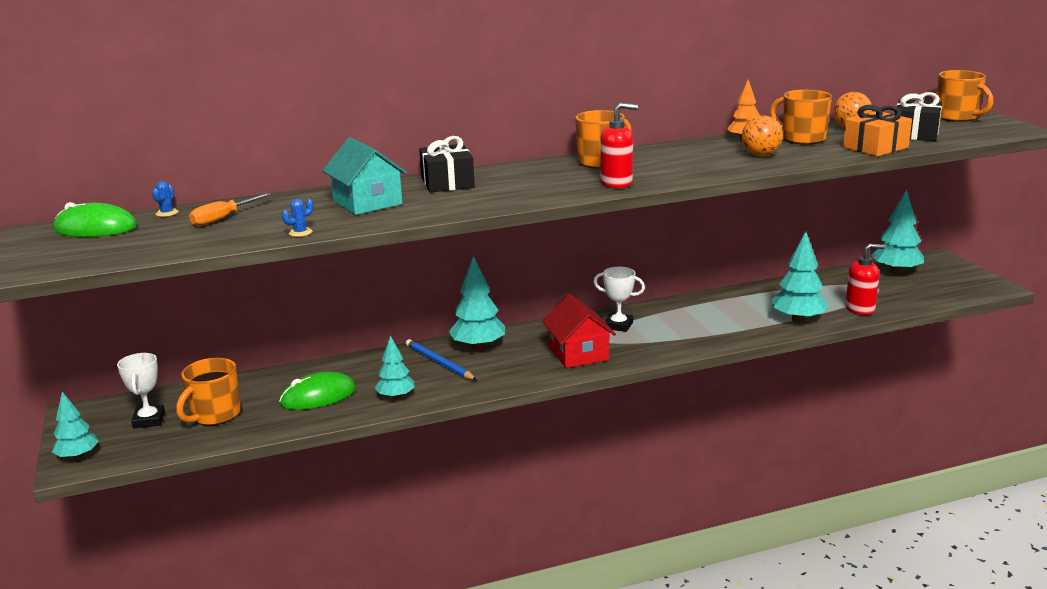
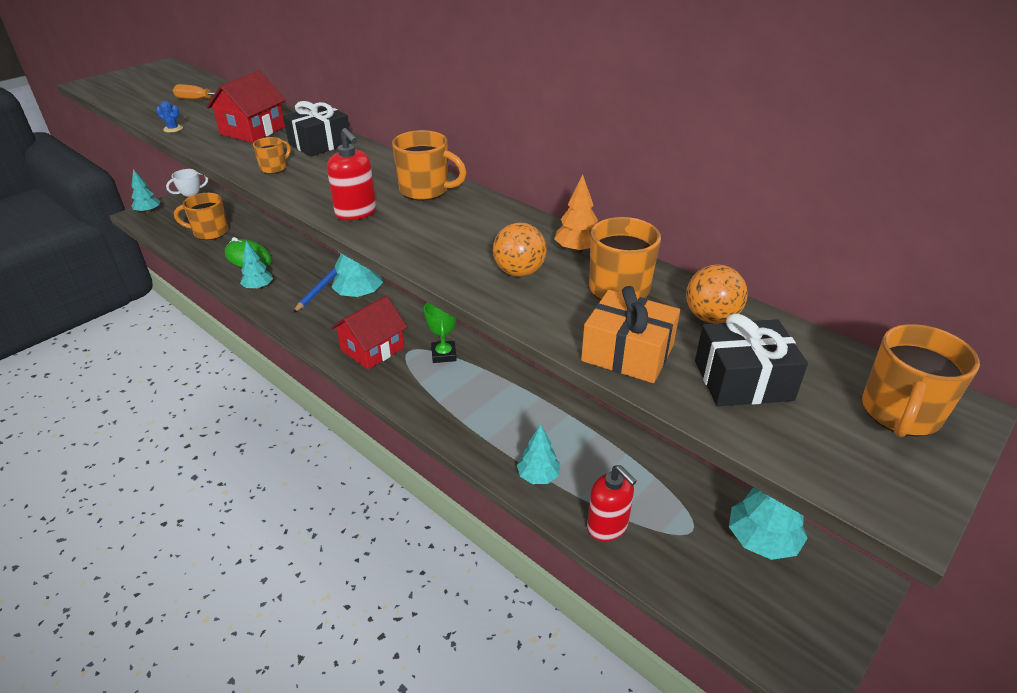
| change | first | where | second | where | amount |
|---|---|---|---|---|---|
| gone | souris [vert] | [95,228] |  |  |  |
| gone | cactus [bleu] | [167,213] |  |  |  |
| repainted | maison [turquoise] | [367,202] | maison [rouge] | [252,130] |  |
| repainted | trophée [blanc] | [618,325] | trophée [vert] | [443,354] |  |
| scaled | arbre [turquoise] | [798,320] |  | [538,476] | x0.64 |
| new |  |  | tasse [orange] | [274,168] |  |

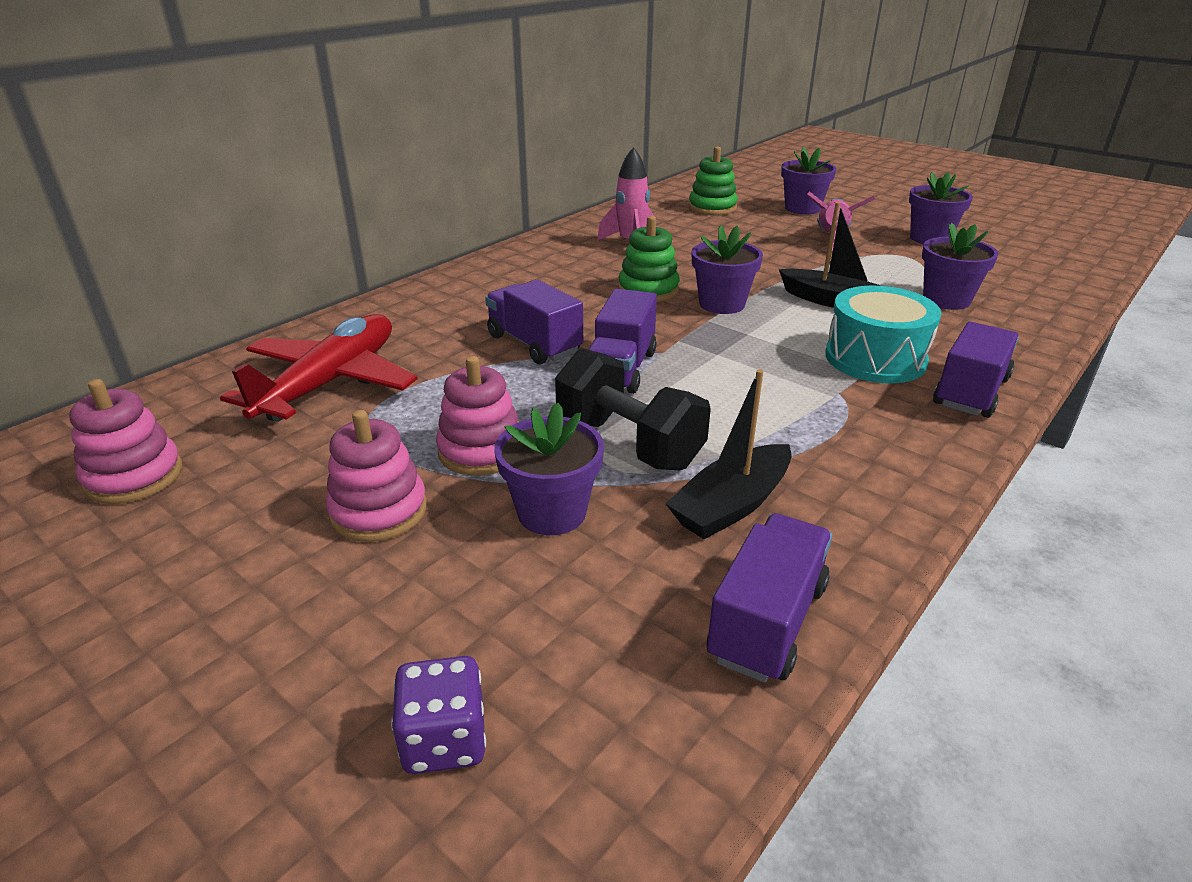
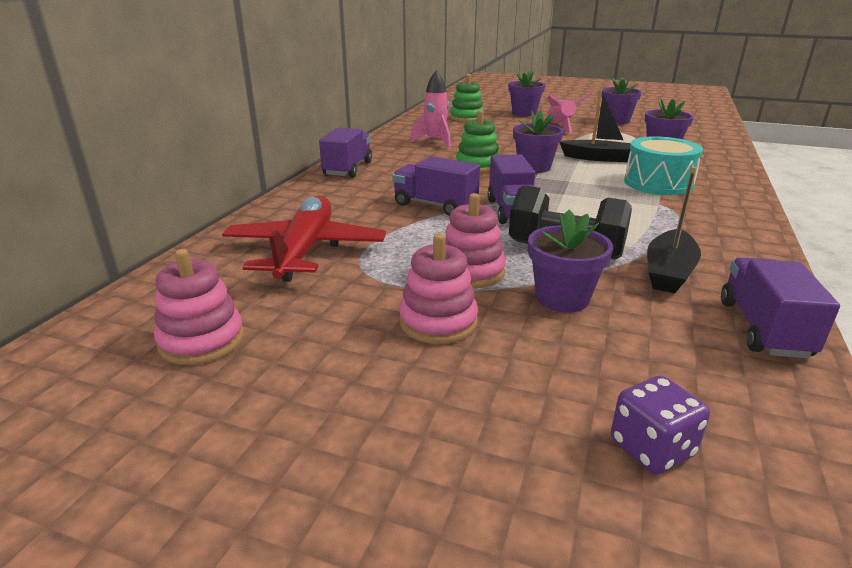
| change | first | where | second | where | amount |
|---|---|---|---|---|---|
| shifted | camion [violet] | [970,392] |  | [348,169] |  |

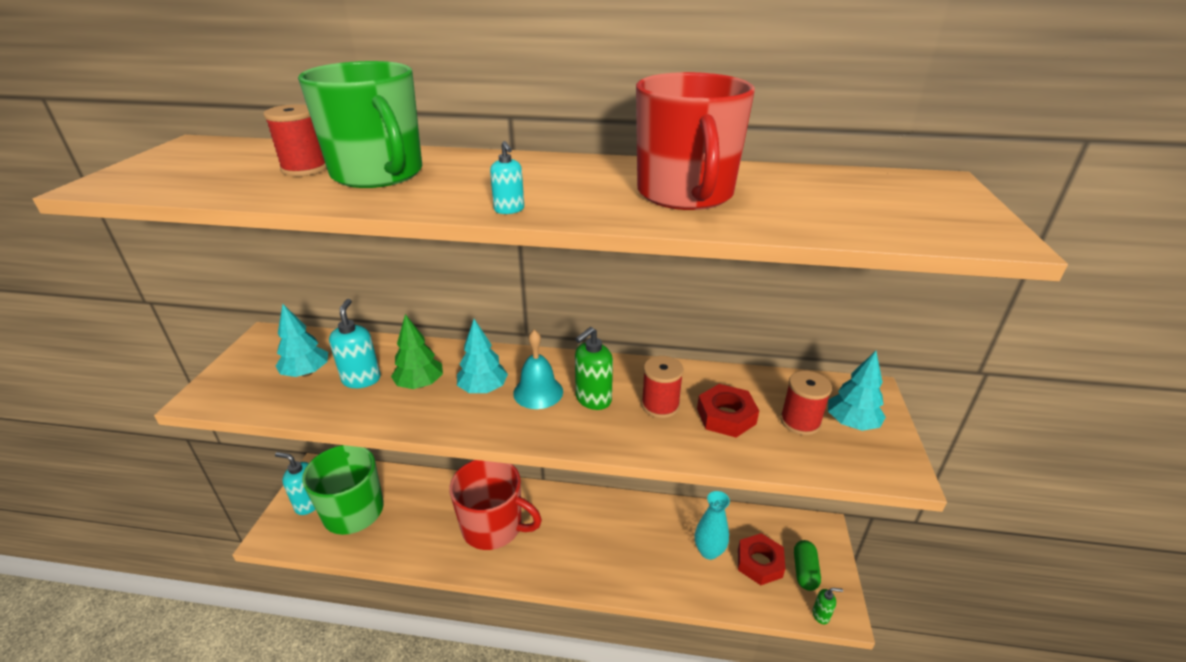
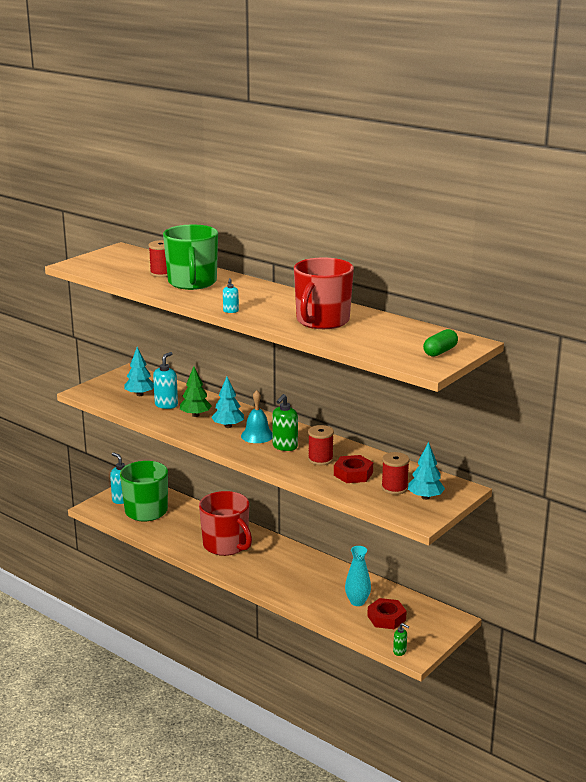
| change | first | where | second | where | amount |
|---|---|---|---|---|---|
| rotated | distributeur de savon [vert] | [593,399] |  | [285,447] | 45 degrees counterclockwise |
| shifted | gélule [vert] | [804,571] |  | [440,352] |  |

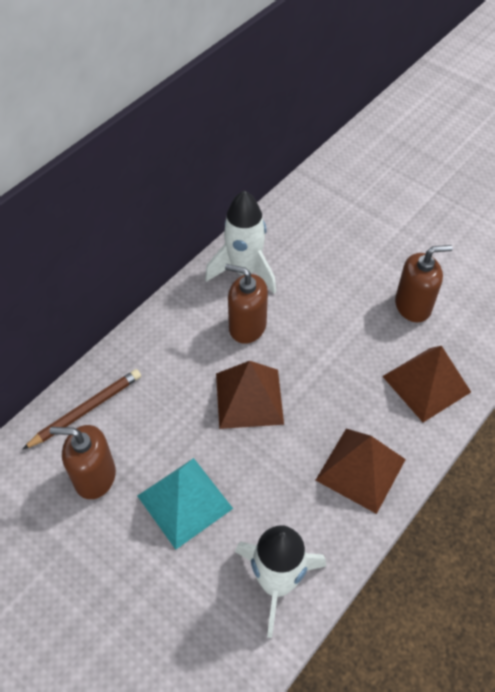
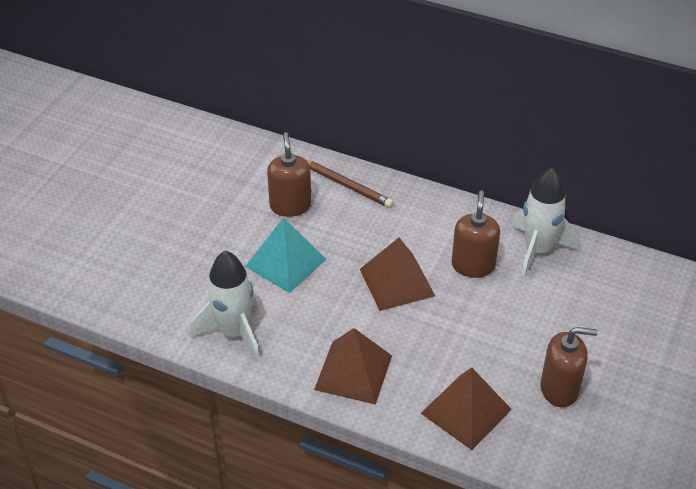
| change | first | where | second | where | amount |
|---|---|---|---|---|---|
| rotated | distributeur de savon [marron] | [413,306] |  | [559,389] | 60 degrees counterclockwise |

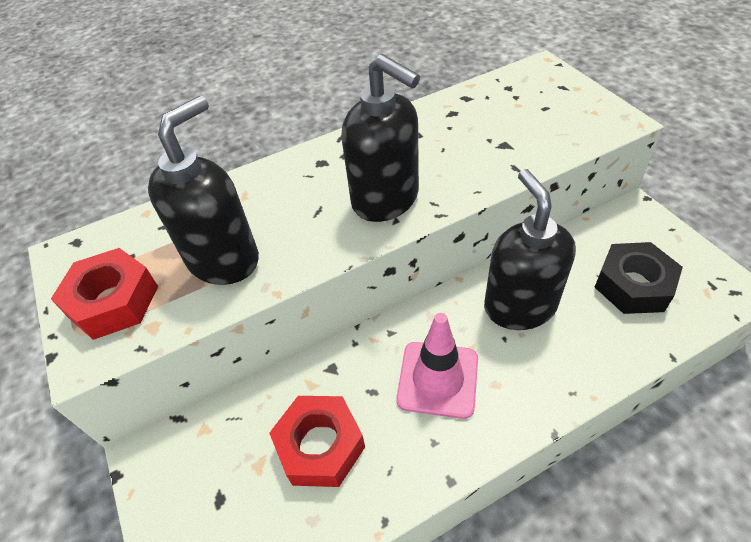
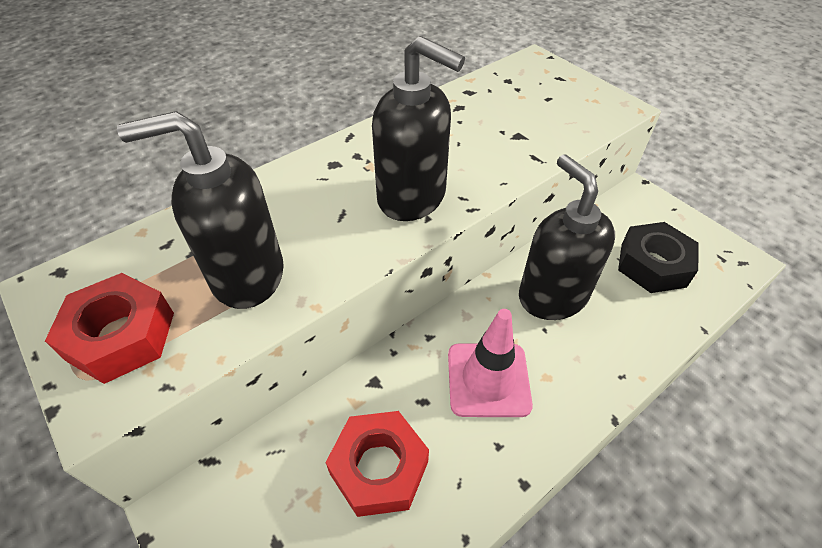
| change | first | where | second | where | amount |
|---|---|---|---|---|---|
| rotated | distributeur de savon [noir] | [224,259] |  | [247,275] | 120 degrees counterclockwise |

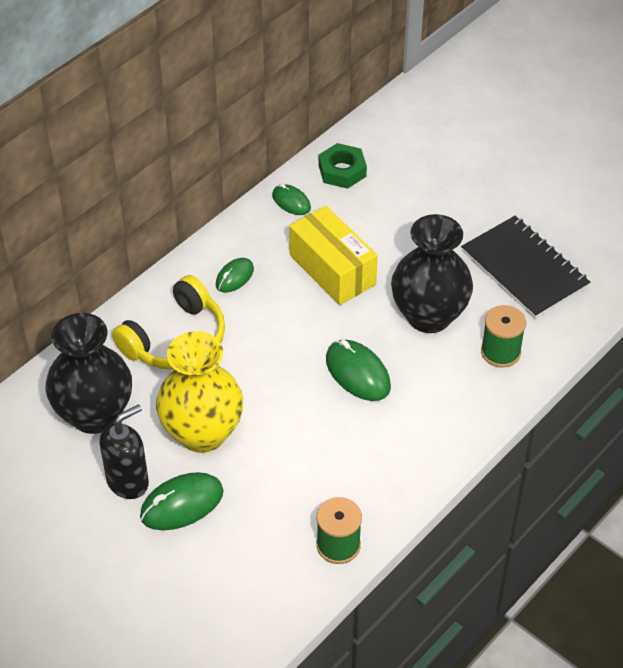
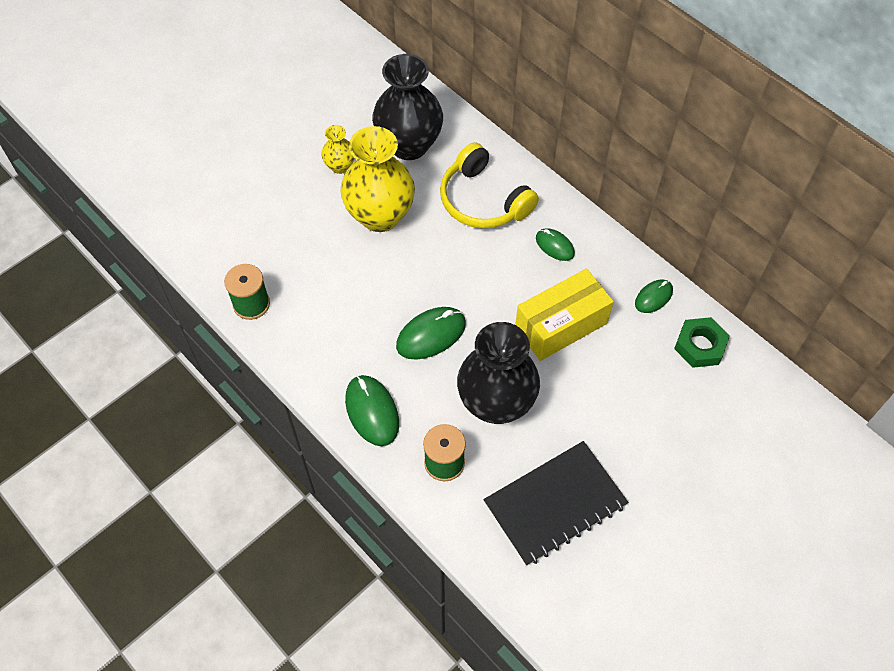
| change | first | where | second | where | amount |
|---|---|---|---|---|---|
| swapped | distributeur de savon [noir] | [128,481] | vase [jaune] | [340,166] |  |
| shifted | souris [vert] | [182,504] |  | [372,412] |  |

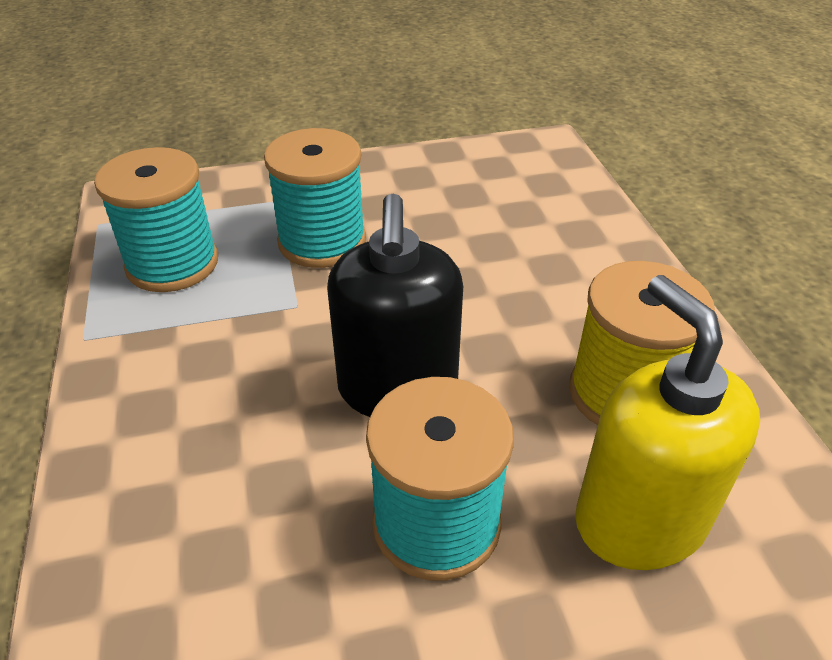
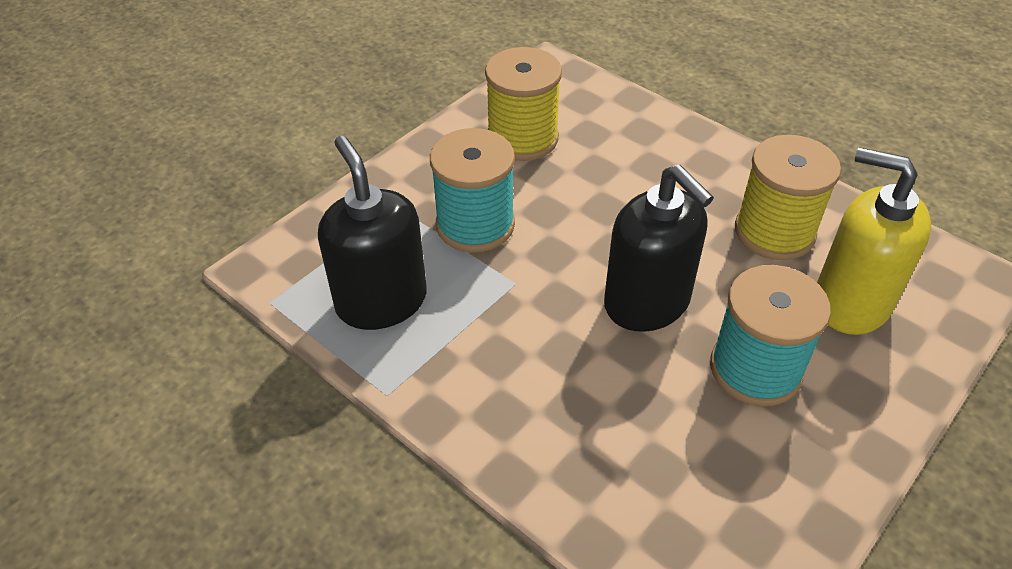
| change | first | where | second | where | amount |
|---|---|---|---|---|---|
| swapped | bobine [turquoise] | [172,264] | distributeur de savon [noir] | [381,301] |  |
| new |  |  | bobine [jaune] | [522,138] |  |

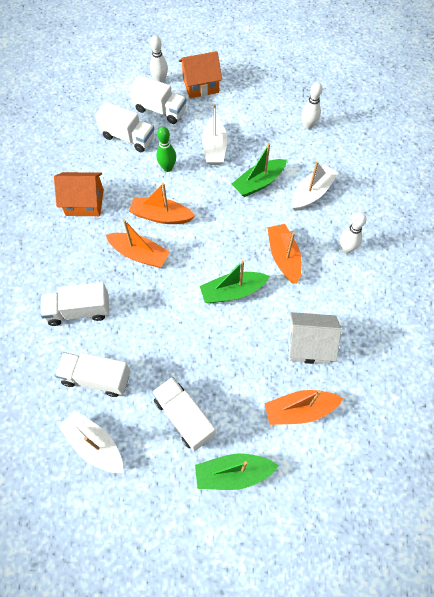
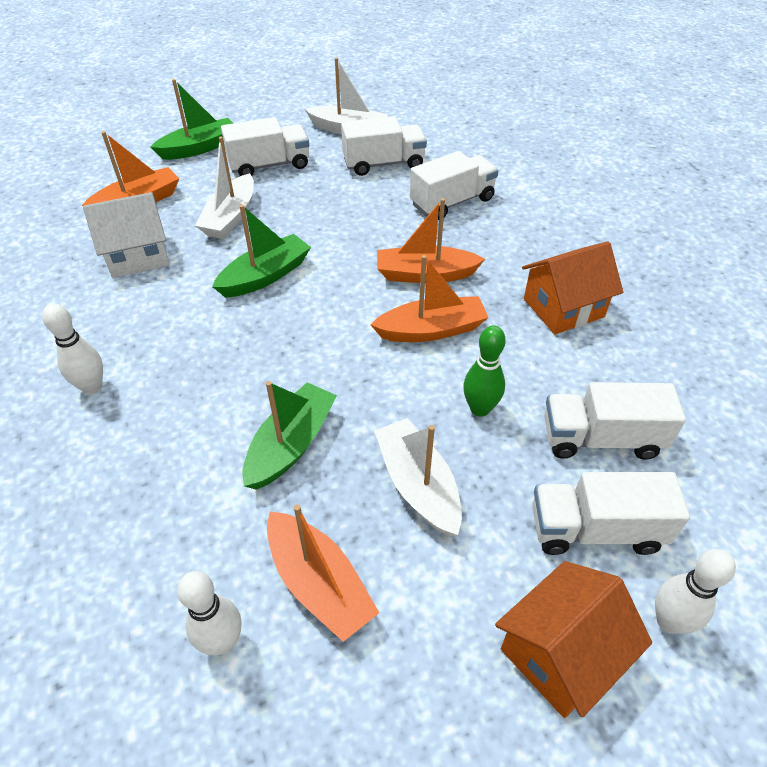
| change | first | where | second | where | amount |
|---|---|---|---|---|---|
| rotated | camion [blanc] | [184,417] |  | [269,165] | 45 degrees counterclockwise |
| shifted | bateau [orange] | [283,257] |  | [319,583] |  |
| shifted | bateau [blanc] | [312,193] |  | [230,217] |  |

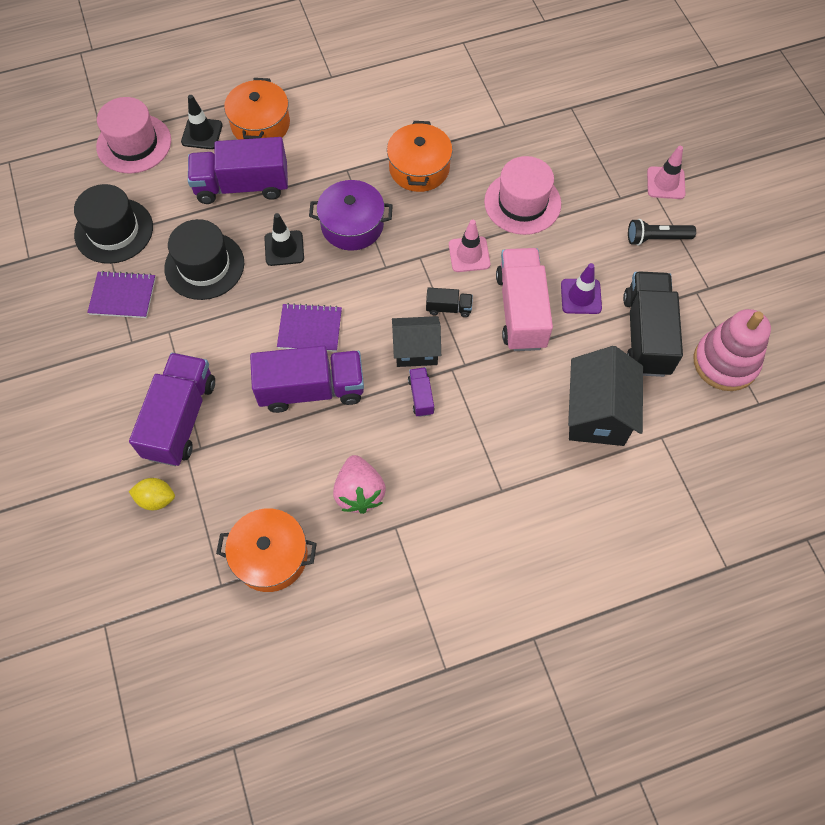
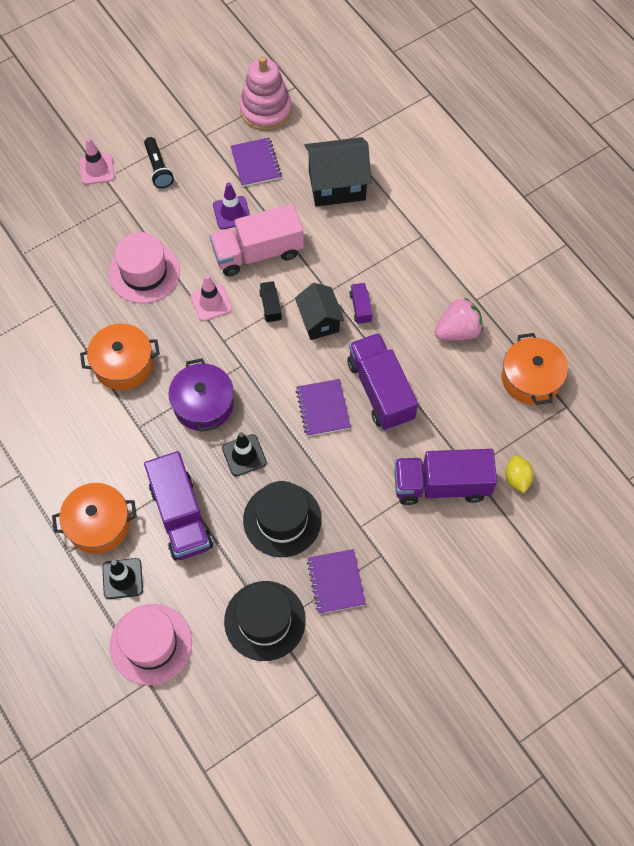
| change | first | where | second | where | amount |
|---|---|---|---|---|---|
| rotated | camion [violet] | [421,396] |  | [360,308] | 105 degrees clockwise |
| swapped | camion [noir] | [646,335] | carnet [violet] | [256,163] |  |

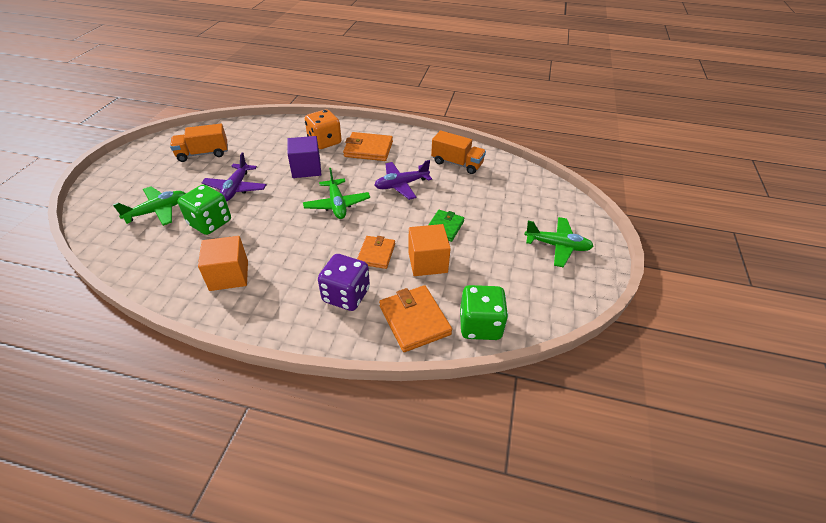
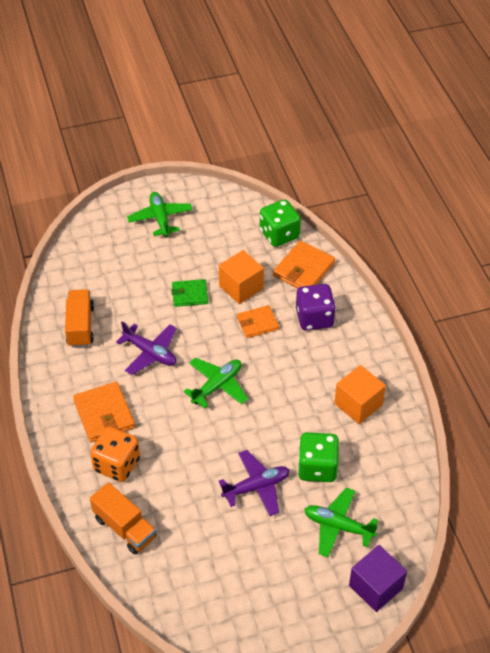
| change | first | where | second | where | amount |
|---|---|---|---|---|---|
| shifted | camion [orange] | [203,153] |  | [124,528] |  |
| shifted | cube [violet] | [306,169] |  | [375,587] |  |

